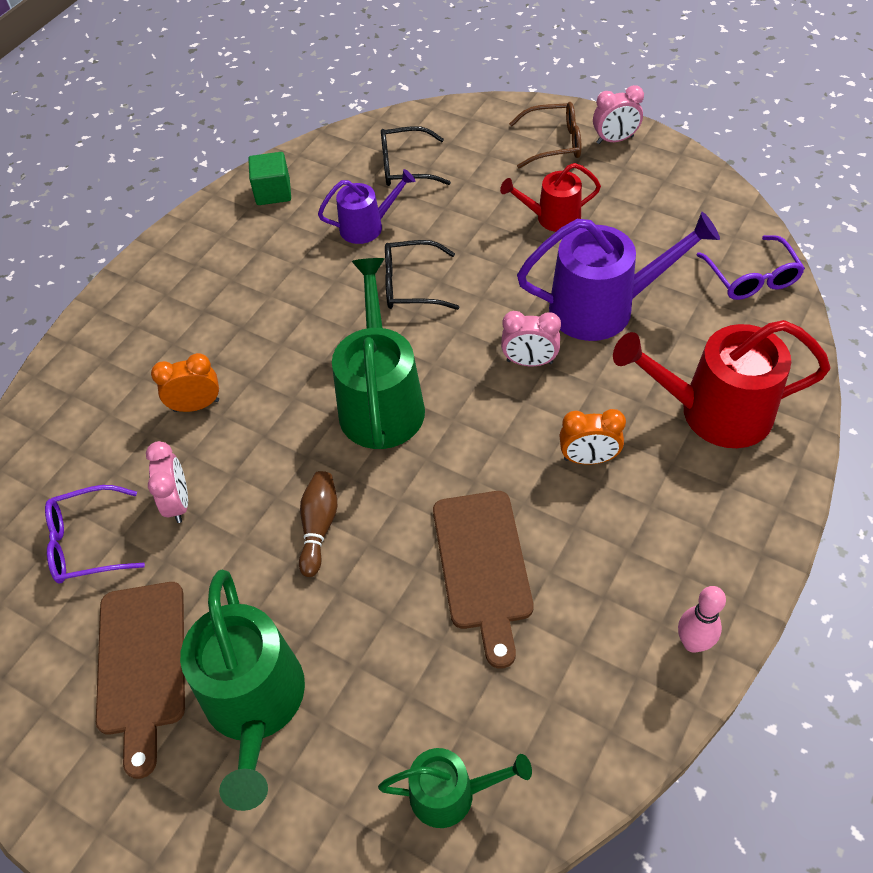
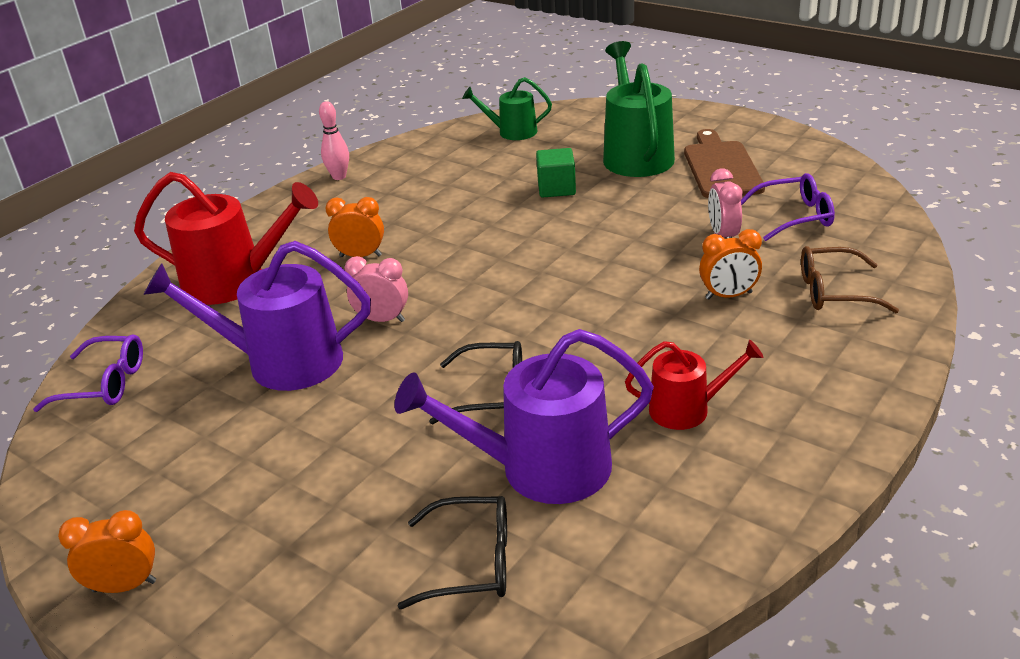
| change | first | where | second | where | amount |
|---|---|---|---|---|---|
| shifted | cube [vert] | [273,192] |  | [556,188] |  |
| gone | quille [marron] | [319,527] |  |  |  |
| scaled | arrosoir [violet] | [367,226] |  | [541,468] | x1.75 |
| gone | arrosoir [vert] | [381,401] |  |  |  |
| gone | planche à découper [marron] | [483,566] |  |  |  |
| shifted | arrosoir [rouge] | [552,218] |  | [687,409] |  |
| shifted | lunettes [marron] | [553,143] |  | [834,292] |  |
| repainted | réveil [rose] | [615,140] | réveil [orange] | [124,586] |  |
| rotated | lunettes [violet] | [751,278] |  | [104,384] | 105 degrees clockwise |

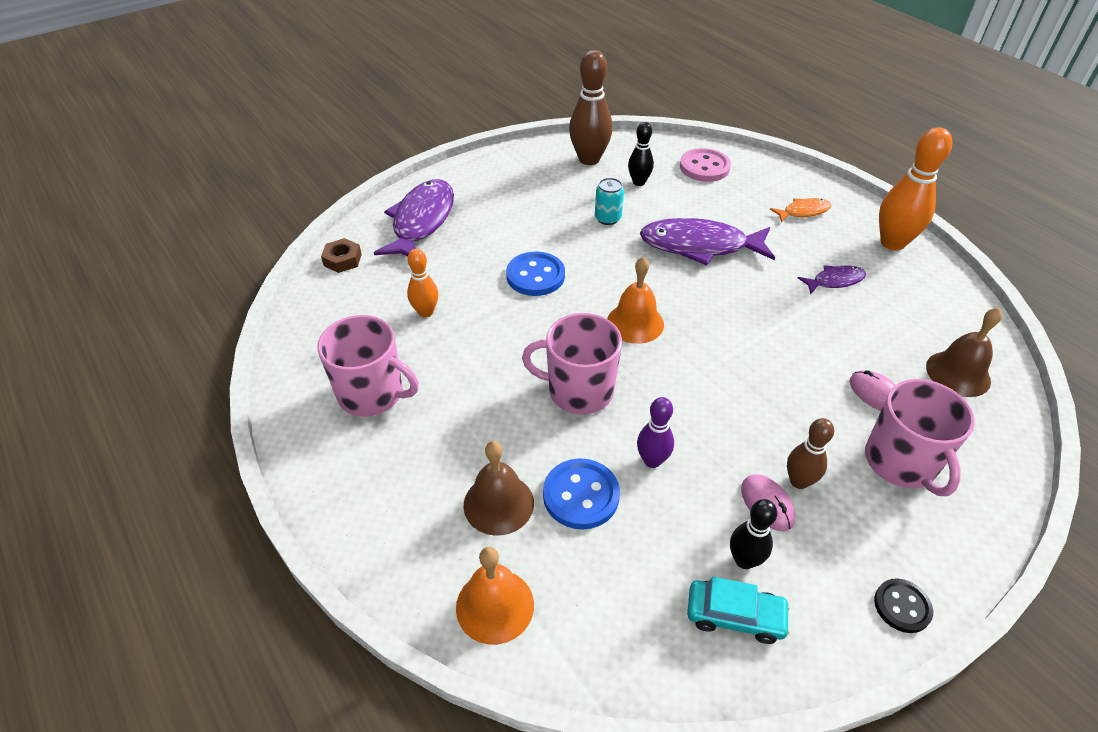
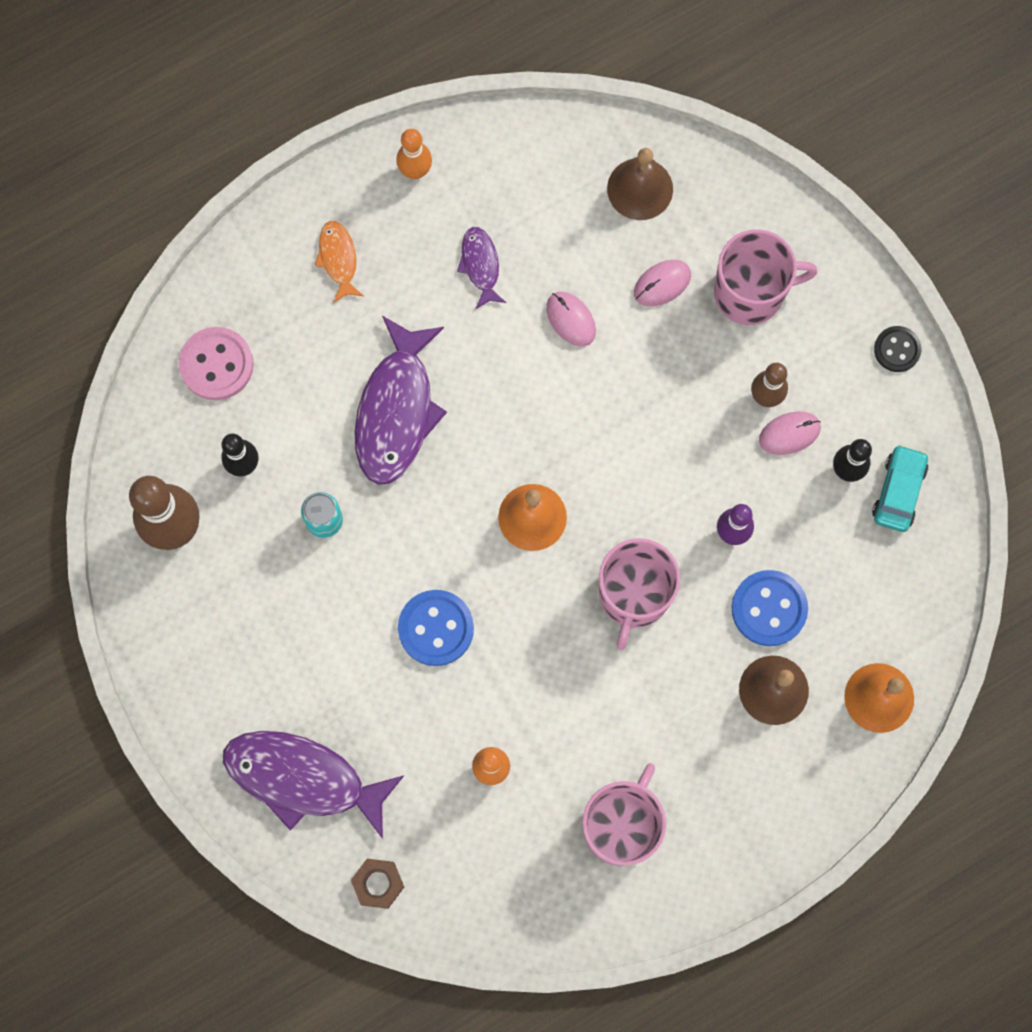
| change | first | where | second | where | amount |
|---|---|---|---|---|---|
| scaled | quille [orange] | [892,243] |  | [415,171] | x0.57 |
| new |  |  | souris [rose] | [571,319] |  |

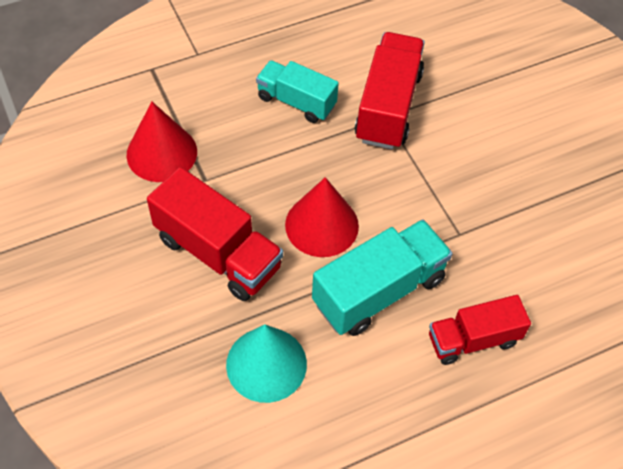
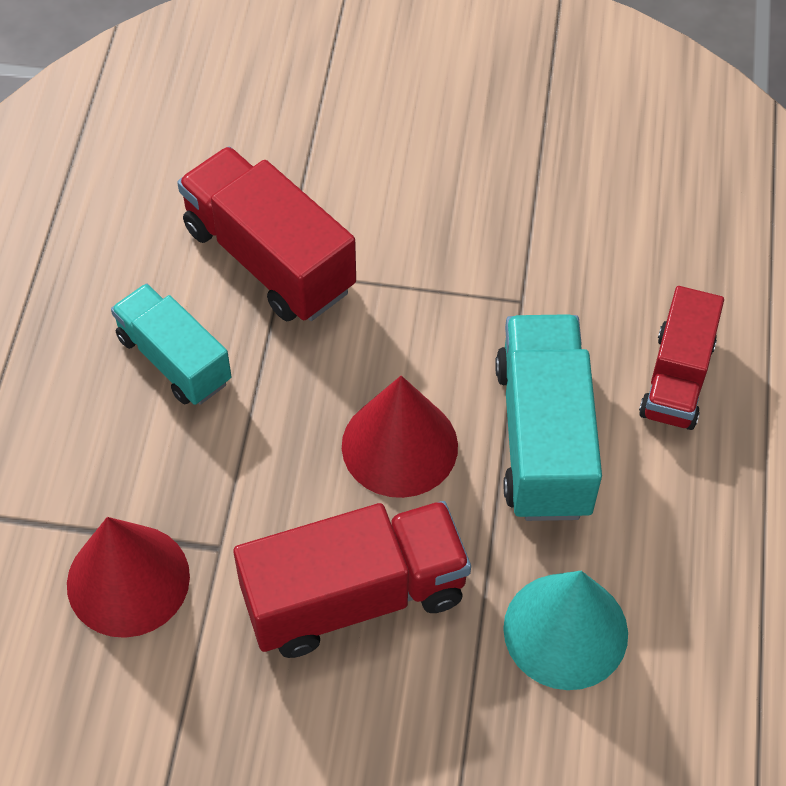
| change | first | where | second | where | amount |
|---|---|---|---|---|---|
| rotated | camion [turquoise] | [296,102] |  | [174,360] | 75 degrees clockwise |

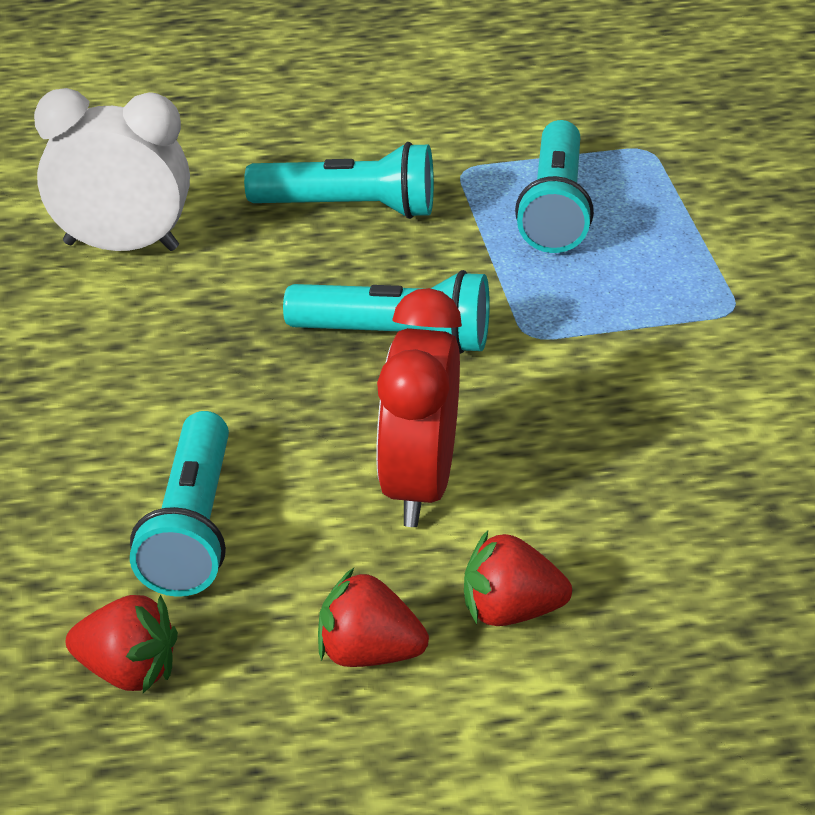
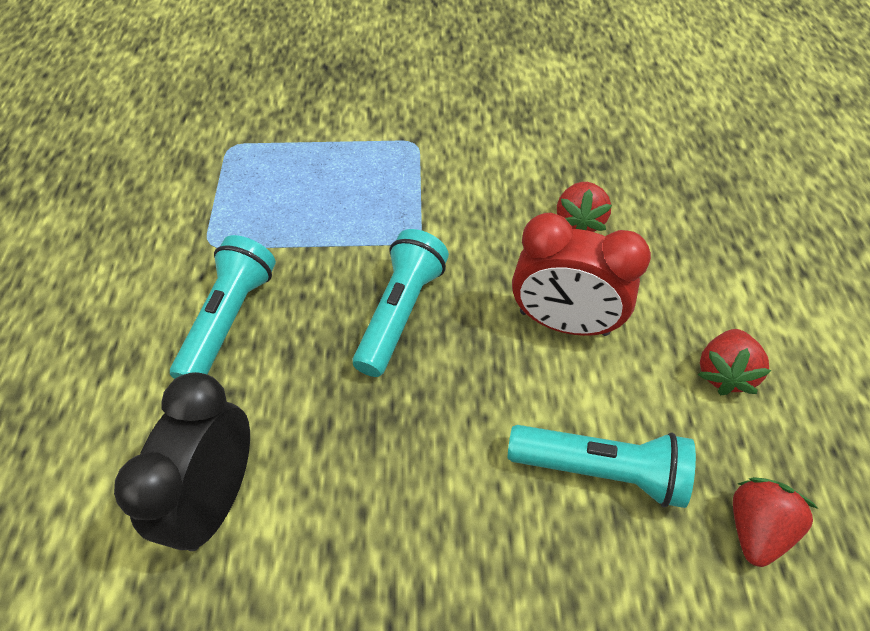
| change | first | where | second | where | amount |
|---|---|---|---|---|---|
| repainted | réveil [blanc] | [121,246] | réveil [noir] | [216,499] |  |
| shifted | fraise [rouge] | [510,612] |  | [579,222] |  |
| gone | lampe de poche [turquoise] | [555,208] |  |  |  |

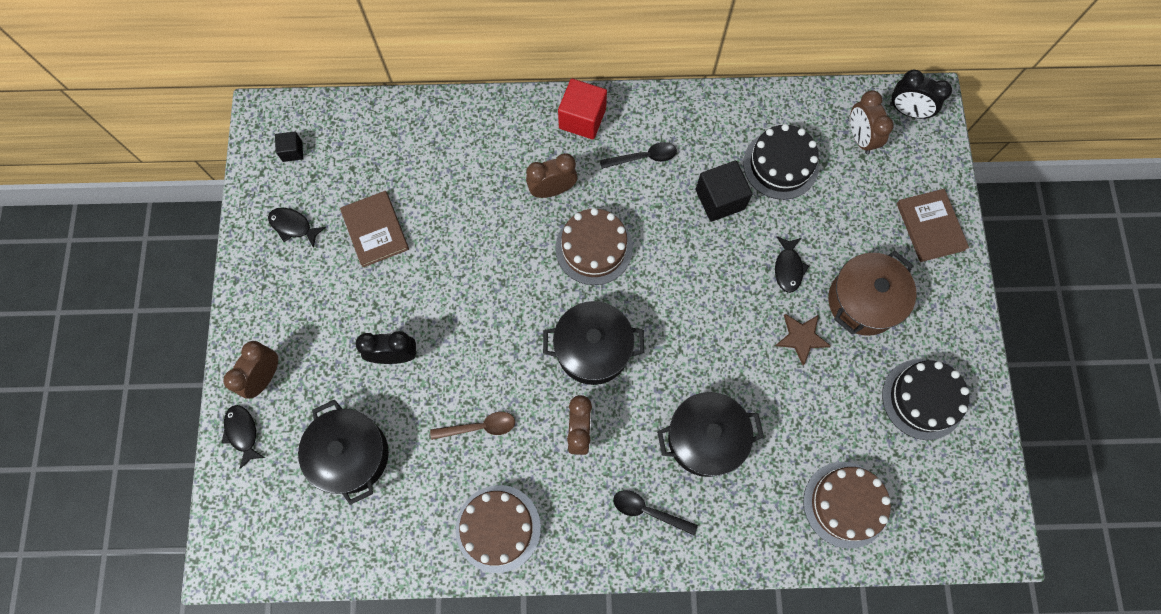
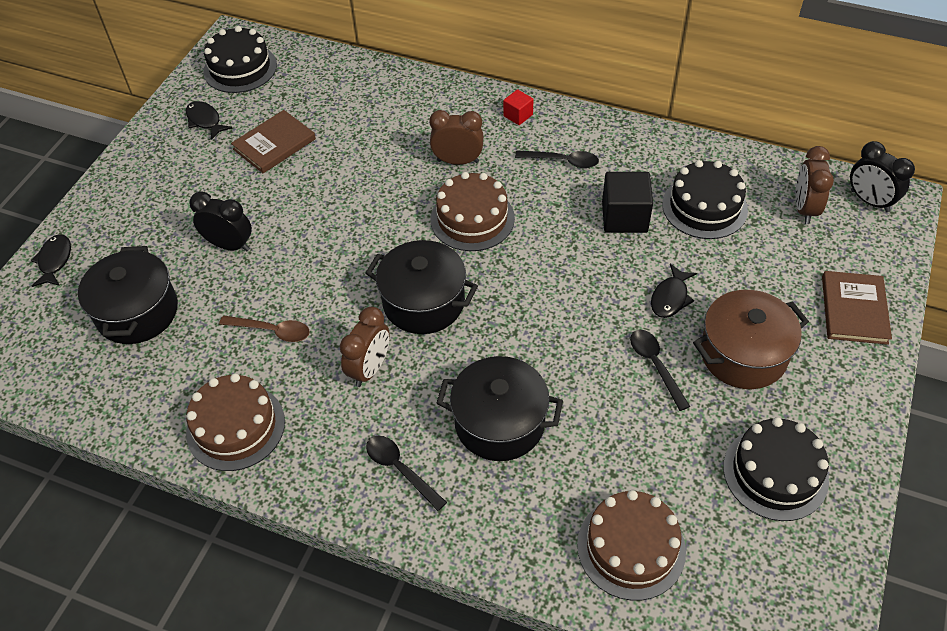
| change | first | where | second | where | amount |
|---|---|---|---|---|---|
| gone | réveil [marron] | [265,377] |  |  |  |
| swapped | cube [noir] | [292,151] | gâteau [noir] | [240,68] |  |
| rotated | livre [marron] | [375,230] |  | [274,144] | 45 degrees clockwise |
| scaled | cube [rouge] | [582,119] |  | [518,115] | x0.55 |
| swapped | étoile [marron] | [801,338] | cuillère [noir] | [655,365] |  |

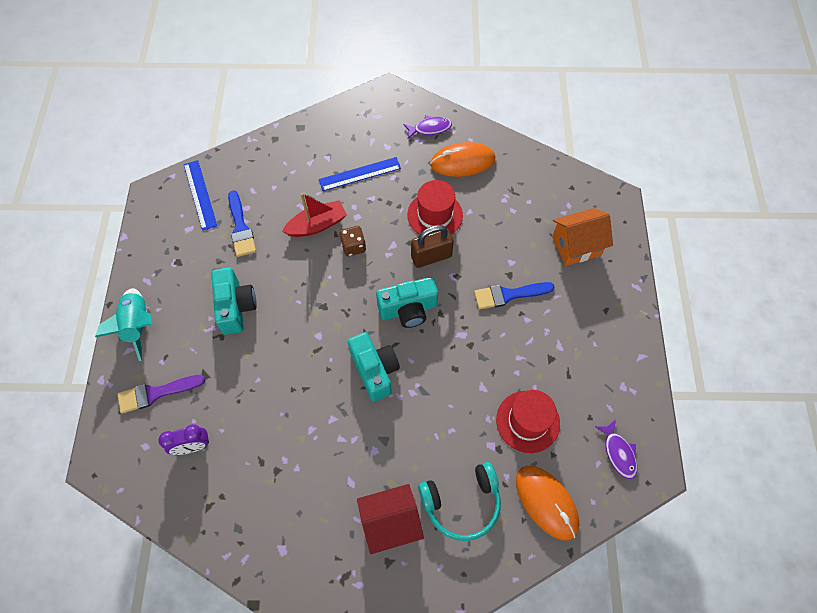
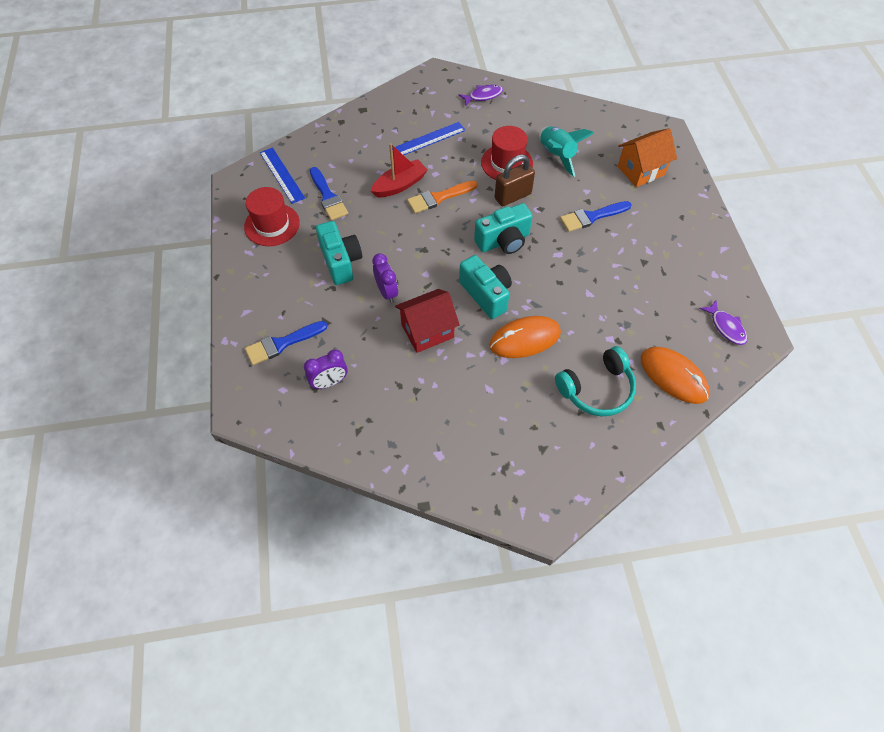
| change | first | where | second | where | amount |
|---|---|---|---|---|---|
| shifted | fusée [turquoise] | [138,325] |  | [556,155] |  |
| repainted | pinceau [violet] | [156,393] | pinceau [bleu] | [282,343] |  |
| swapped | dé [marron] | [353,246] | pinceau [orange] | [438,198] |  |
| shifted | maison [rouge] | [390,522] |  | [427,331] |  |
| shifted | souris [orange] | [462,162] |  | [525,339] |  |
| shifted | chapeau [rouge] | [527,421] |  | [272,225] |  |
| new |  |  | réveil [violet] | [387,292] |  |

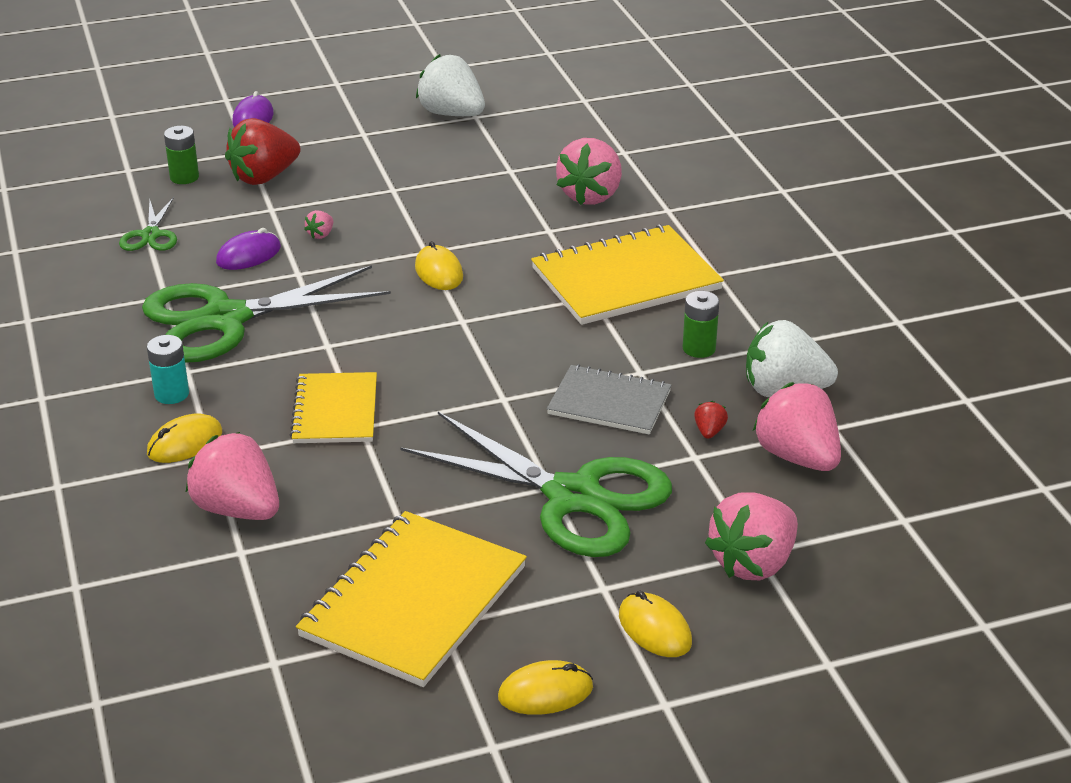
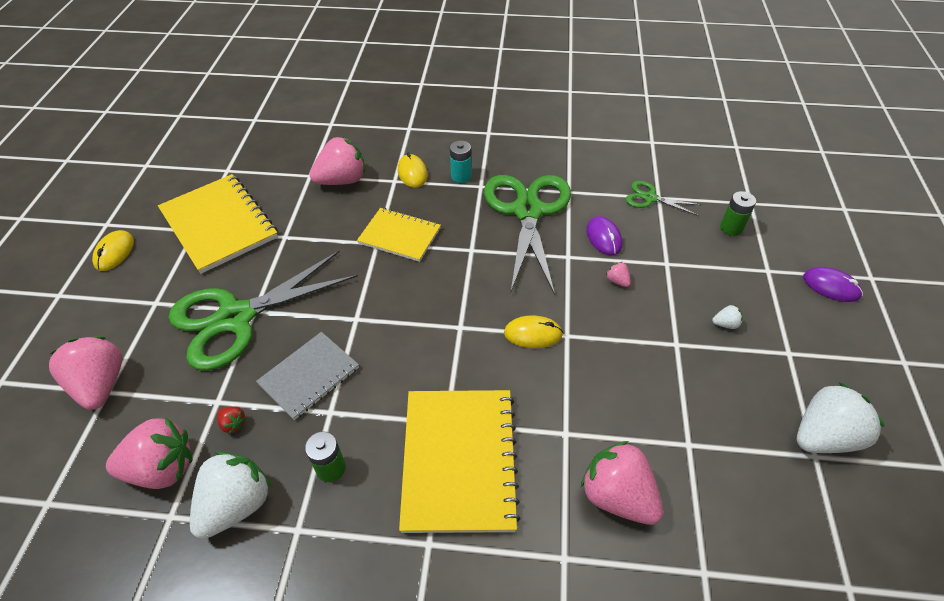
| change | first | where | second | where | amount |
|---|---|---|---|---|---|
| gone | fraise [rouge] | [264,177] |  |  |  |
| gone | souris [jaune] | [654,629] |  |  |  |
| new |  |  | fraise [blanc] | [725,324] |  |

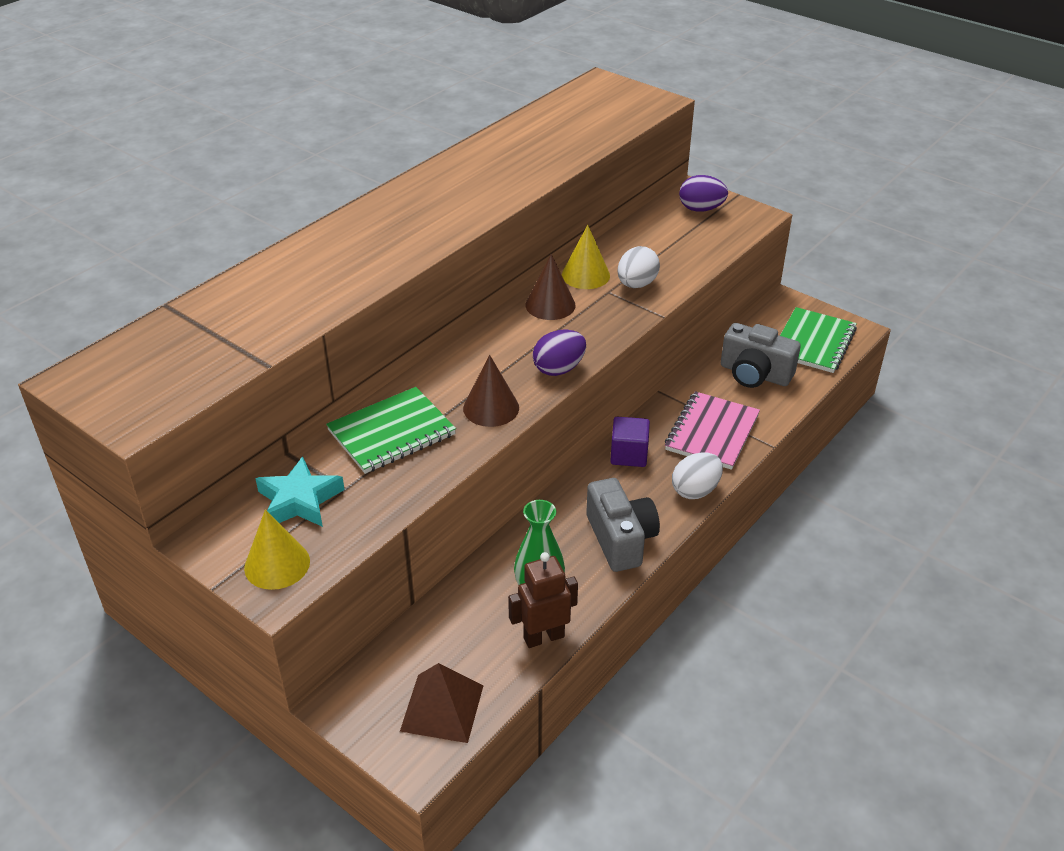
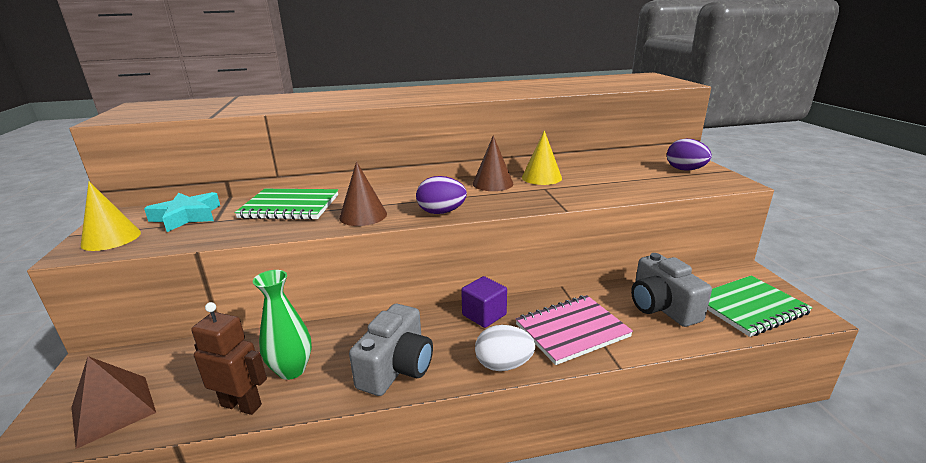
| change | first | where | second | where | amount |
|---|---|---|---|---|---|
| gone | œuf [blanc] | [636,284] |  |  |  |

